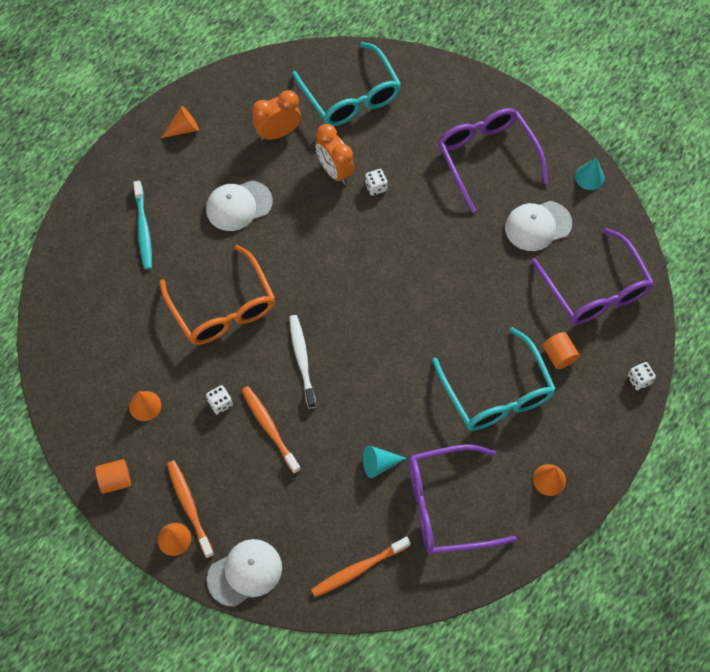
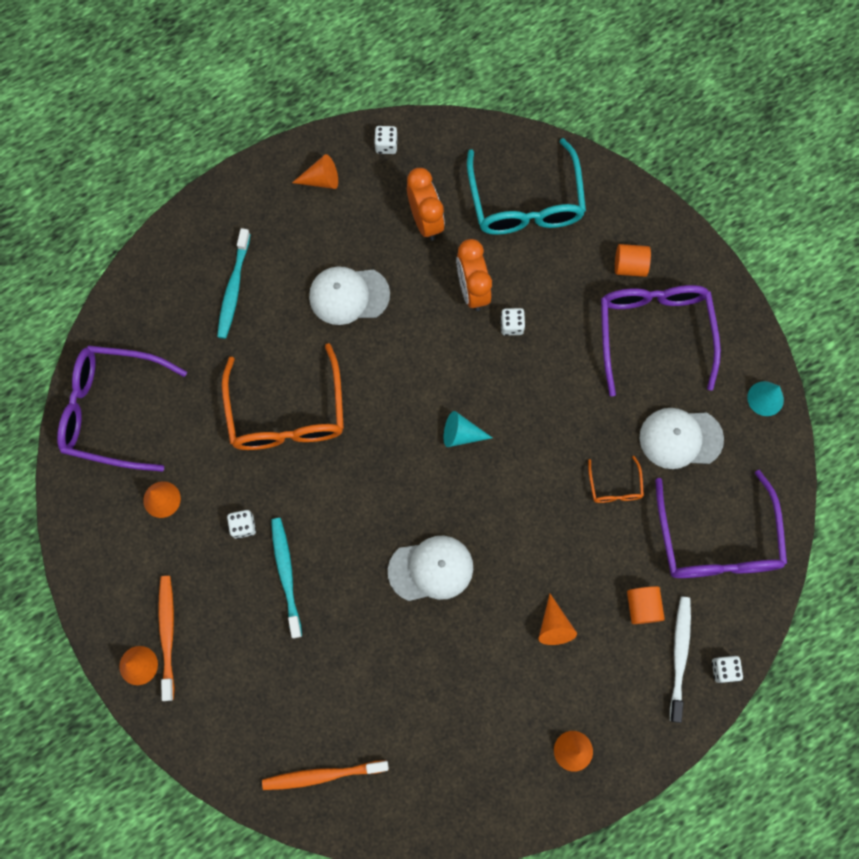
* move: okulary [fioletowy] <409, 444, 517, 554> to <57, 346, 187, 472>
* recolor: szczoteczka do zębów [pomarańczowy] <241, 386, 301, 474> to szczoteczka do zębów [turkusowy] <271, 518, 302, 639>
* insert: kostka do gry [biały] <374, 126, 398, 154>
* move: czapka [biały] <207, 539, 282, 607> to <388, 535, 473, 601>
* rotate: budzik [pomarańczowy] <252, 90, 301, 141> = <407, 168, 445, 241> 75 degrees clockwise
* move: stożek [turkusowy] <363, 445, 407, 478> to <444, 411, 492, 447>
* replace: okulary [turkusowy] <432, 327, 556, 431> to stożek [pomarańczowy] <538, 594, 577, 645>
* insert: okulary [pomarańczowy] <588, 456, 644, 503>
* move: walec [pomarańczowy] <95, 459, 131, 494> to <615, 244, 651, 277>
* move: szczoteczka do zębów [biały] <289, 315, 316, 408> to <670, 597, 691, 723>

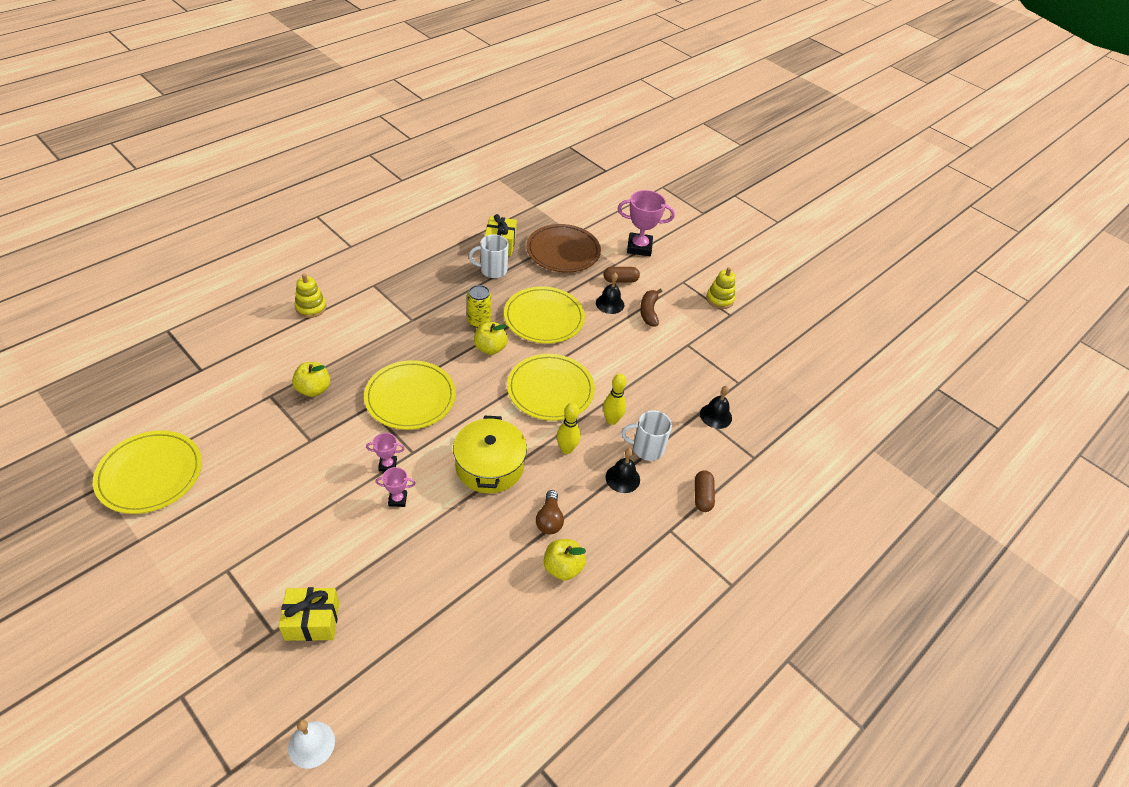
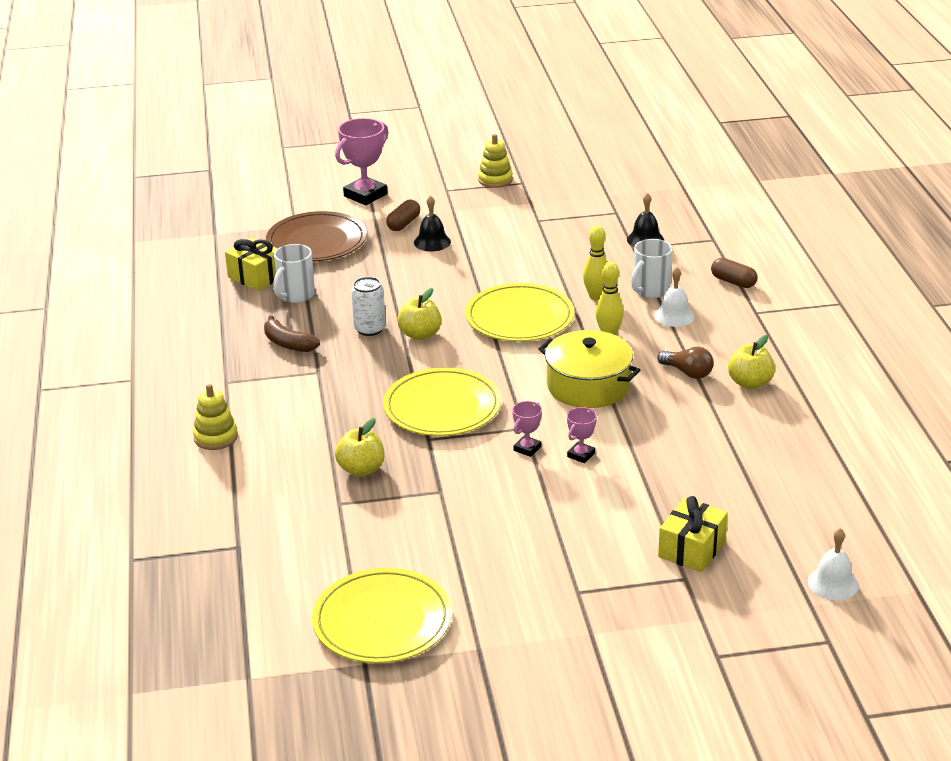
* move: banan [brązowy] <640, 289, 662, 327> to <264, 315, 320, 352>
* recolor: puszka [żółty] <467, 285, 492, 328> to puszka [biały] <351, 277, 386, 336>
* recolor: dzwonek [czarny] <606, 448, 640, 493> to dzwonek [biały] <654, 267, 695, 327>
* delete: talerz [żółty] <504, 286, 585, 344>

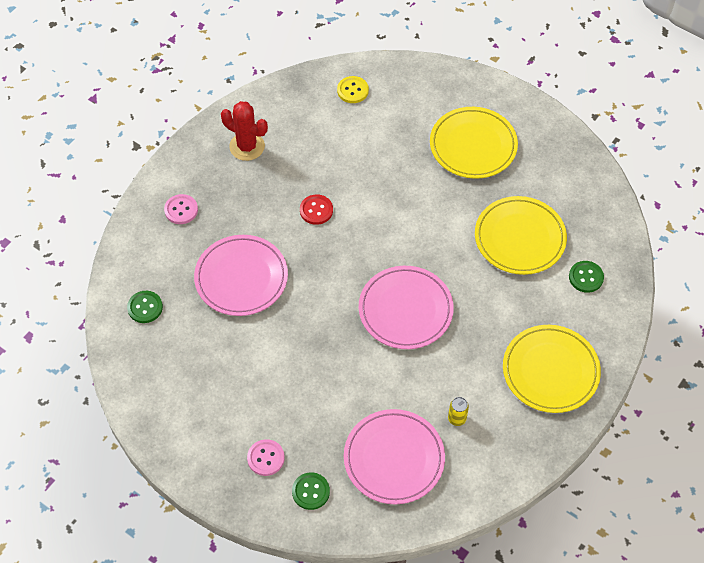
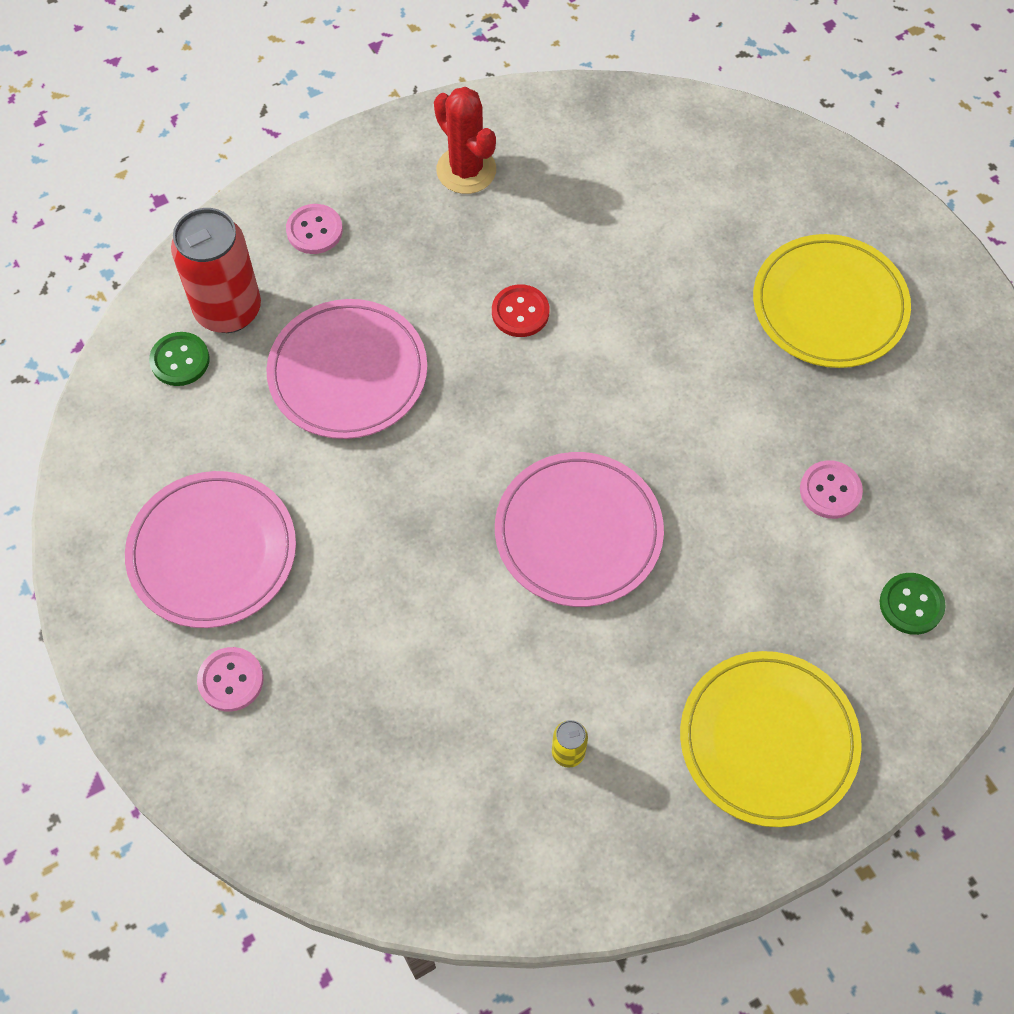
* move: talerz [różowy] <344, 409, 445, 504> to <125, 471, 296, 628>
* insert: puszka [czerwony] <171, 208, 261, 333>
* replace: talerz [żółty] <475, 196, 567, 275> to guzik [różowy] <800, 460, 863, 519>
* delete: guzik [zielony] <292, 472, 330, 510>
* delete: guzik [żółty] <337, 76, 369, 103>

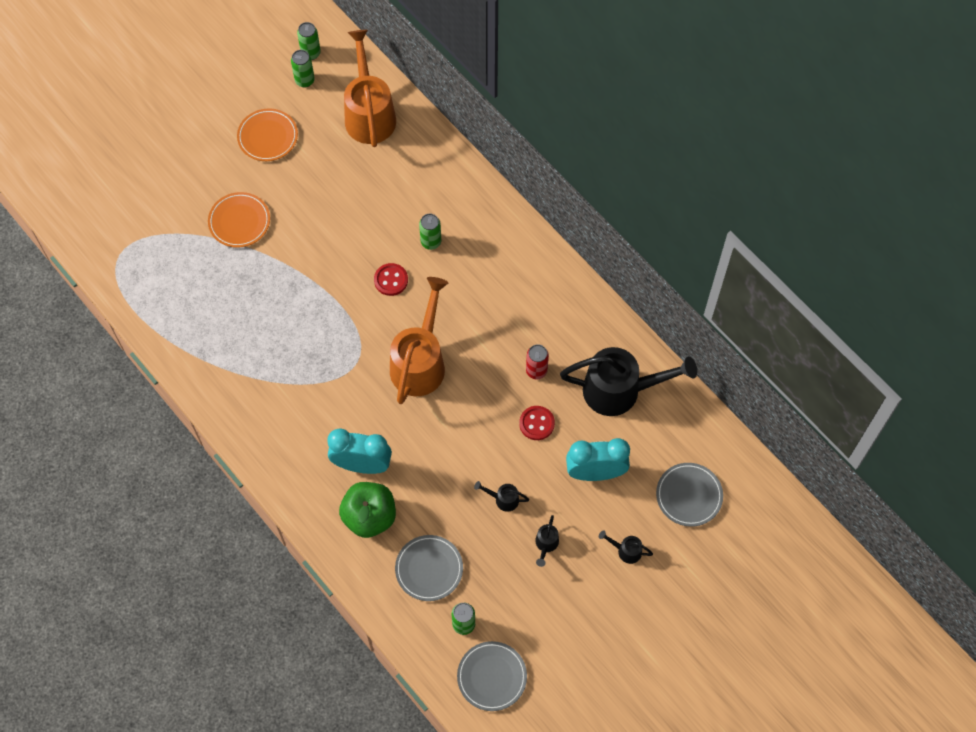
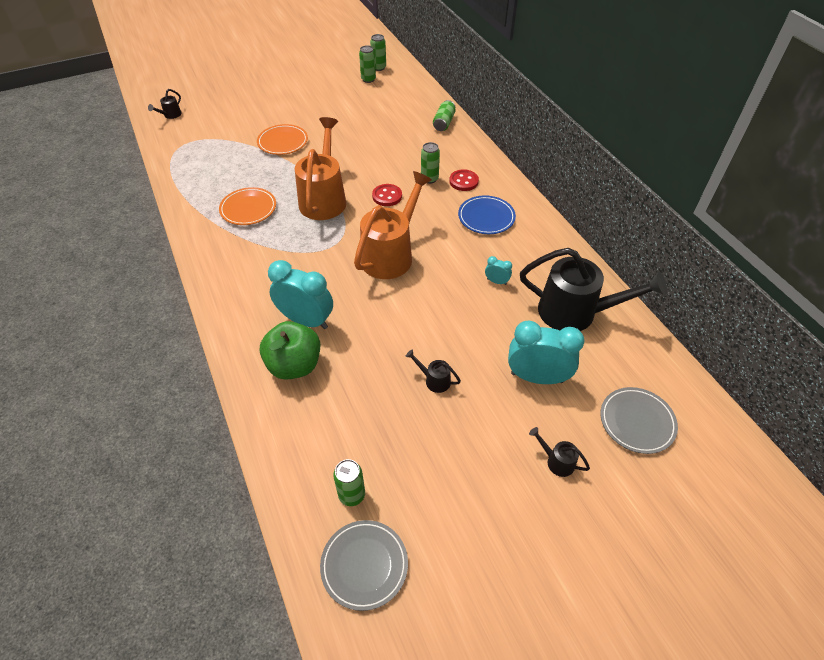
* move: konewka [czarny] <535, 515, 559, 567> to <148, 89, 182, 119>
* move: talerz [pomarańczowy] <237, 108, 298, 161> to <219, 187, 276, 225>
* move: konewka [pomarańczowy] <344, 30, 396, 147> to <295, 117, 346, 220>
* insert: puszka [zielony] <433, 100, 456, 131>
* move: guzik [czerwony] <519, 406, 555, 440> to <449, 169, 479, 191>
* insert: talerz [niebieski] <458, 195, 516, 234>
* replace: puszka [czerwony] <526, 344, 549, 379> to budzik [turkusowy] <485, 256, 512, 285>
* delete: talerz [szary] <395, 535, 463, 601>

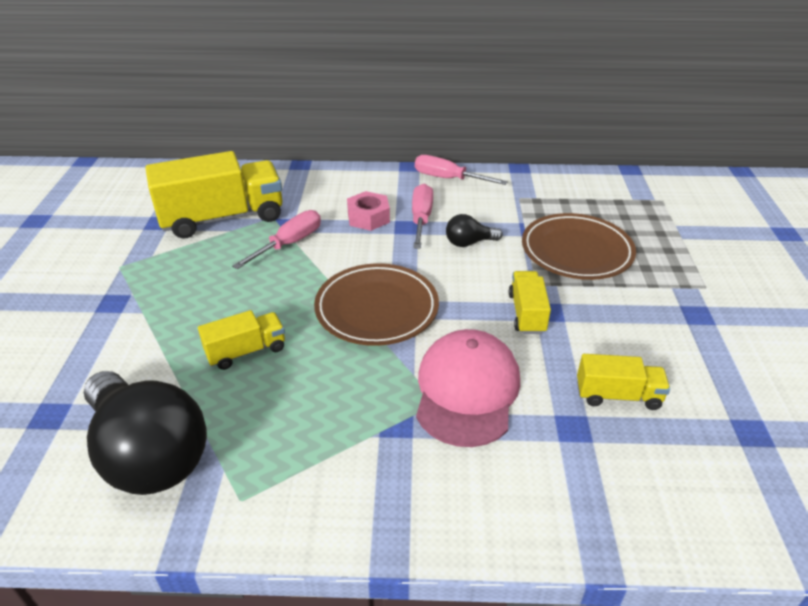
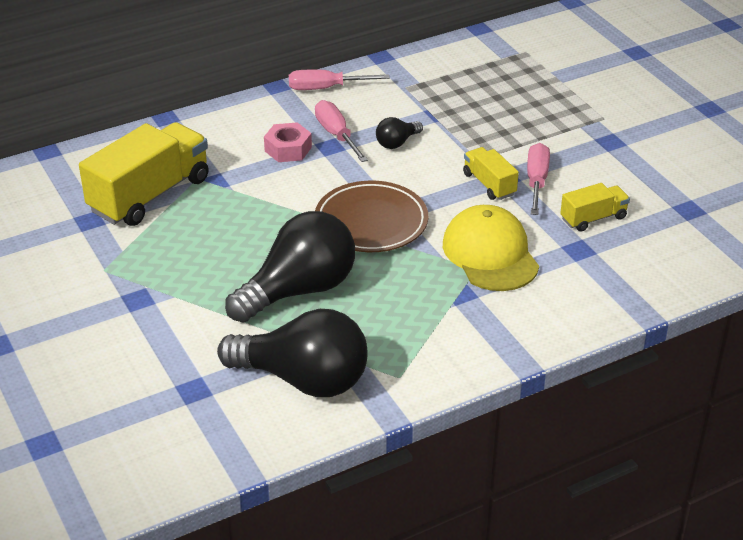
* replace: ciężarówka [żółty] <198, 310, 285, 370> to żarówka [czarny] <225, 211, 355, 323>
* recolor: czapka [różowy] <416, 329, 520, 447> to czapka [żółty] <443, 205, 539, 291>
* move: śrubokręt [różowy] <232, 210, 321, 269> to <527, 143, 550, 215>
* delete: talerz [brązowy] <522, 213, 636, 280>

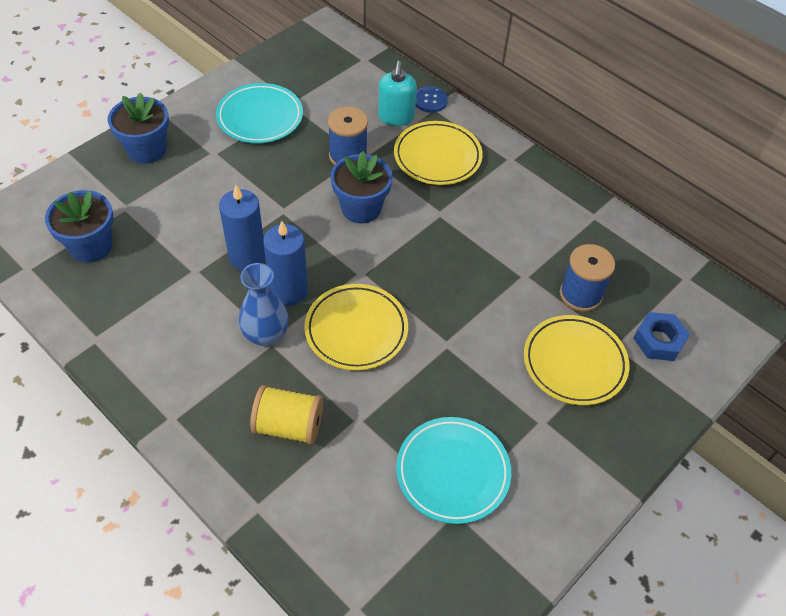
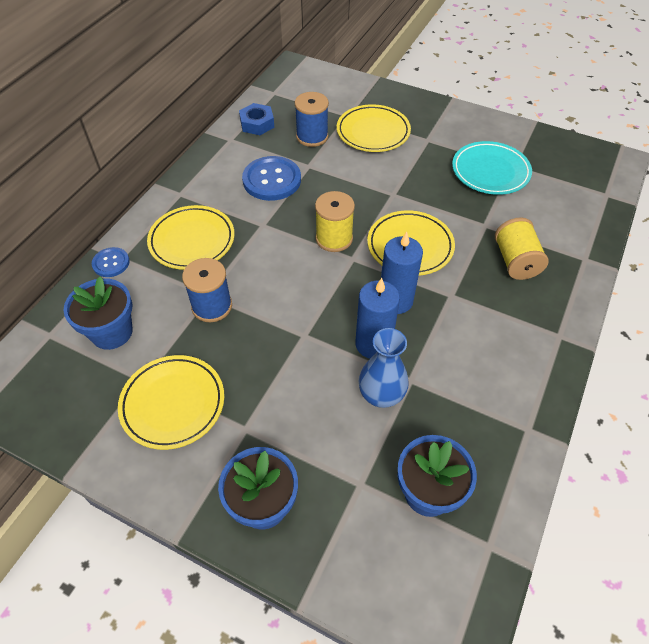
* move: doniczka [niebieski] <331, 151, 393, 223> to <64, 277, 133, 350>
* recolor: talerz [turkusowy] <216, 83, 303, 143> to talerz [żółty] <118, 355, 224, 450>
* move: nakrętka [niebieski] <633, 312, 690, 361> to <239, 103, 274, 135>
* insert: guzik [niebieski] <242, 156, 301, 201>
* insert: szpulka [żółty] <315, 191, 355, 252>
* move: wazon [niebieski] <238, 263, 289, 346> to <359, 328, 409, 408>
* delete: dozownik mydła [turkusowy] <378, 61, 417, 126>

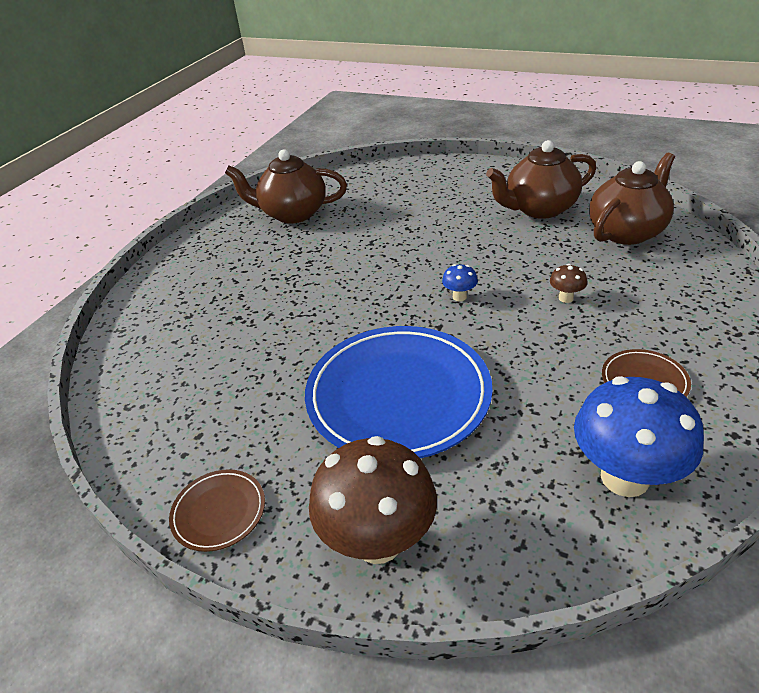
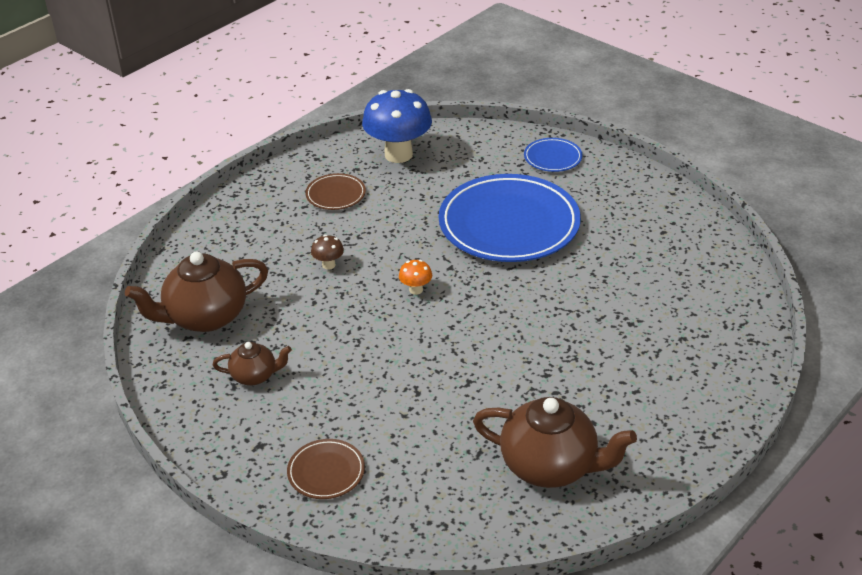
* resize: imbryk [brązowy] <486, 140, 596, 219> = <213, 342, 292, 385> x0.53
* move: talerz [brązowy] <169, 469, 265, 552> to <287, 439, 365, 499>
* recolor: grzyb [niebieski] <442, 264, 478, 301> to grzyb [pomarańczowy] <399, 260, 432, 295>
* replace: grzyb [brązowy] <309, 436, 437, 564> to talerz [niebieski] <524, 138, 583, 172>

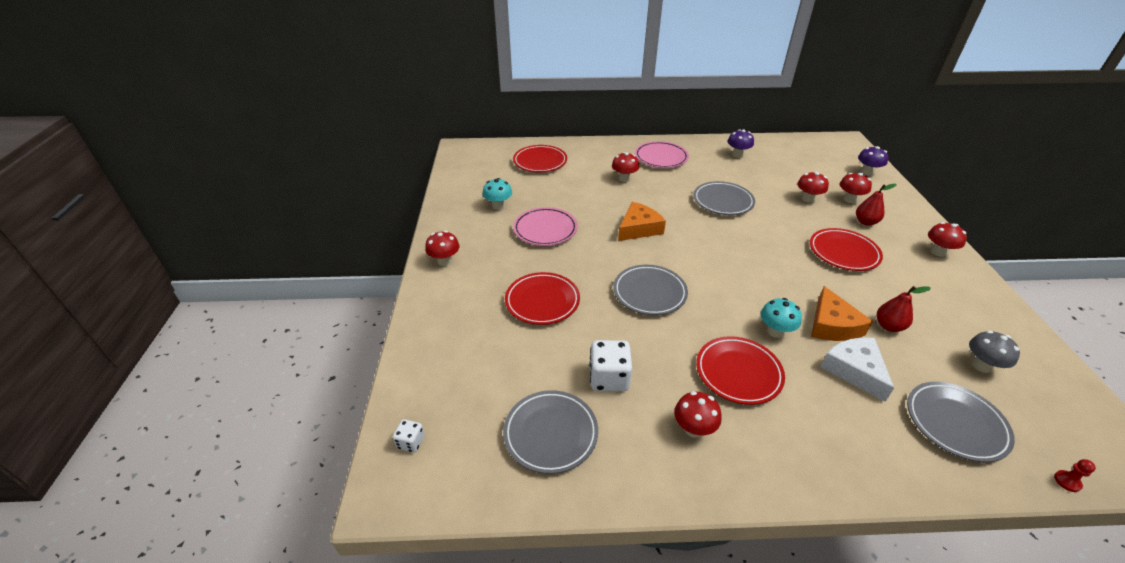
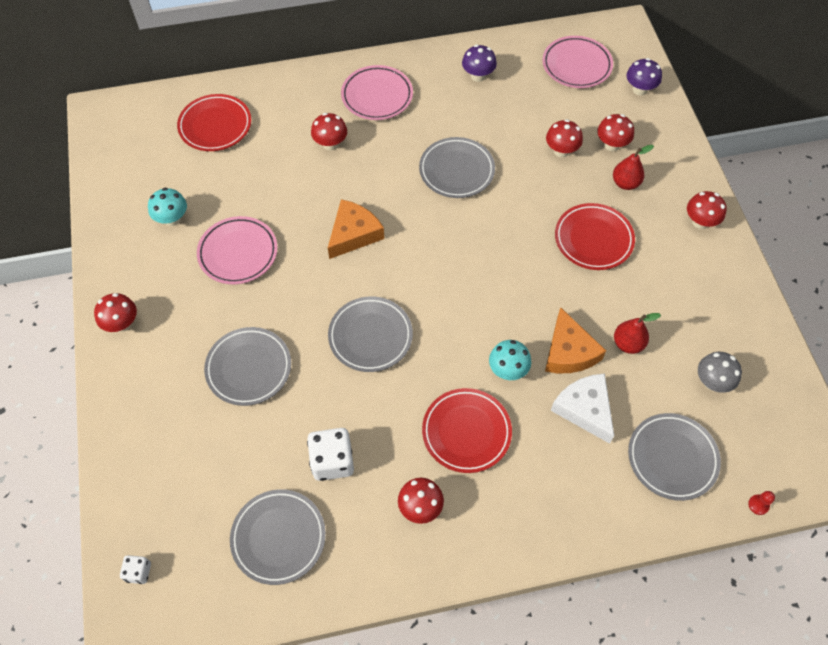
* recolor: talerz [czerwony] <505, 272, 580, 325> to talerz [szary] <204, 327, 291, 406>
* insert: talerz [różowy] <542, 36, 613, 88>

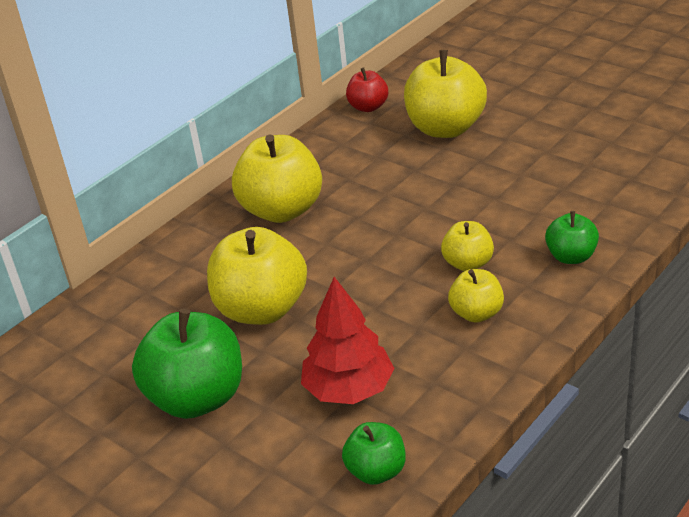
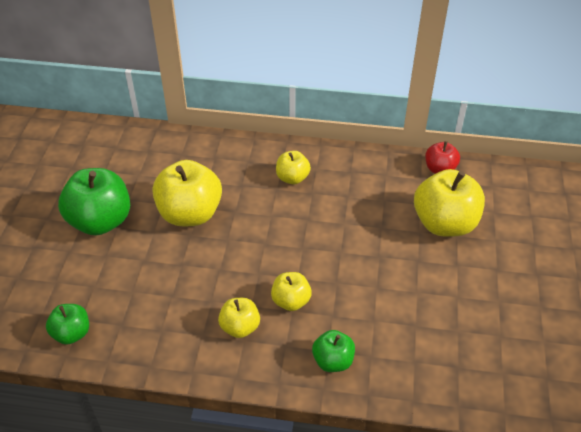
* resize: jabłko [żółty] <232, 134, 322, 223> = <276, 151, 311, 185> x0.54
* delete: drzewko [czerwony] <301, 277, 394, 404>

